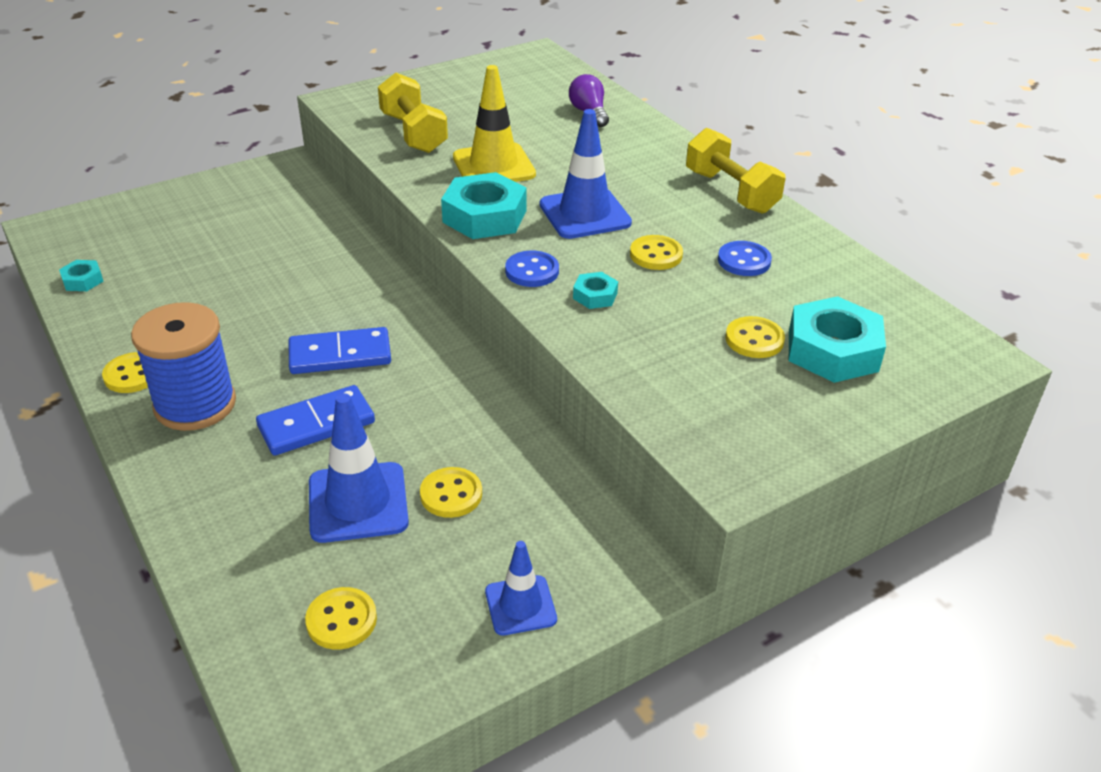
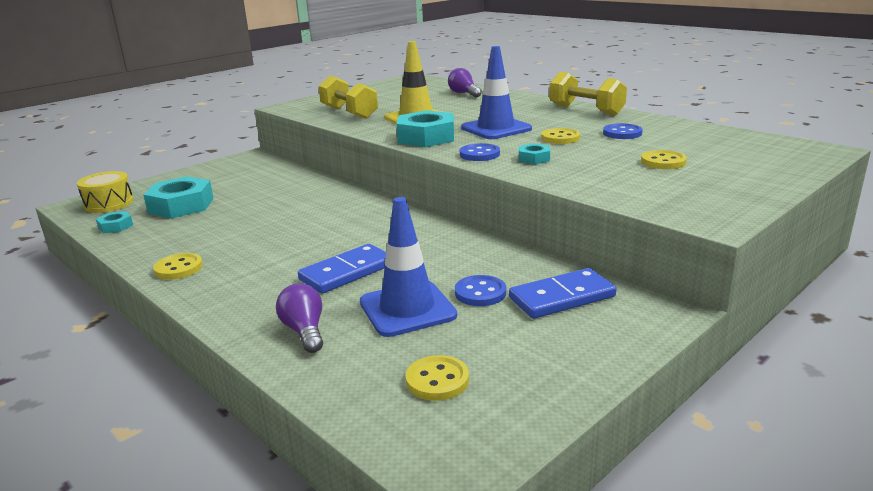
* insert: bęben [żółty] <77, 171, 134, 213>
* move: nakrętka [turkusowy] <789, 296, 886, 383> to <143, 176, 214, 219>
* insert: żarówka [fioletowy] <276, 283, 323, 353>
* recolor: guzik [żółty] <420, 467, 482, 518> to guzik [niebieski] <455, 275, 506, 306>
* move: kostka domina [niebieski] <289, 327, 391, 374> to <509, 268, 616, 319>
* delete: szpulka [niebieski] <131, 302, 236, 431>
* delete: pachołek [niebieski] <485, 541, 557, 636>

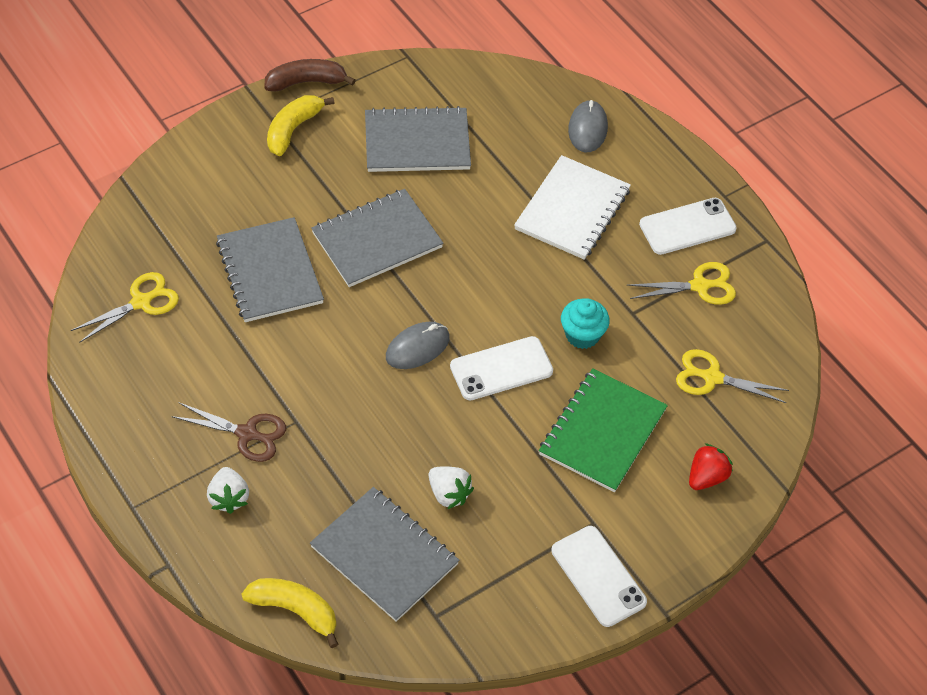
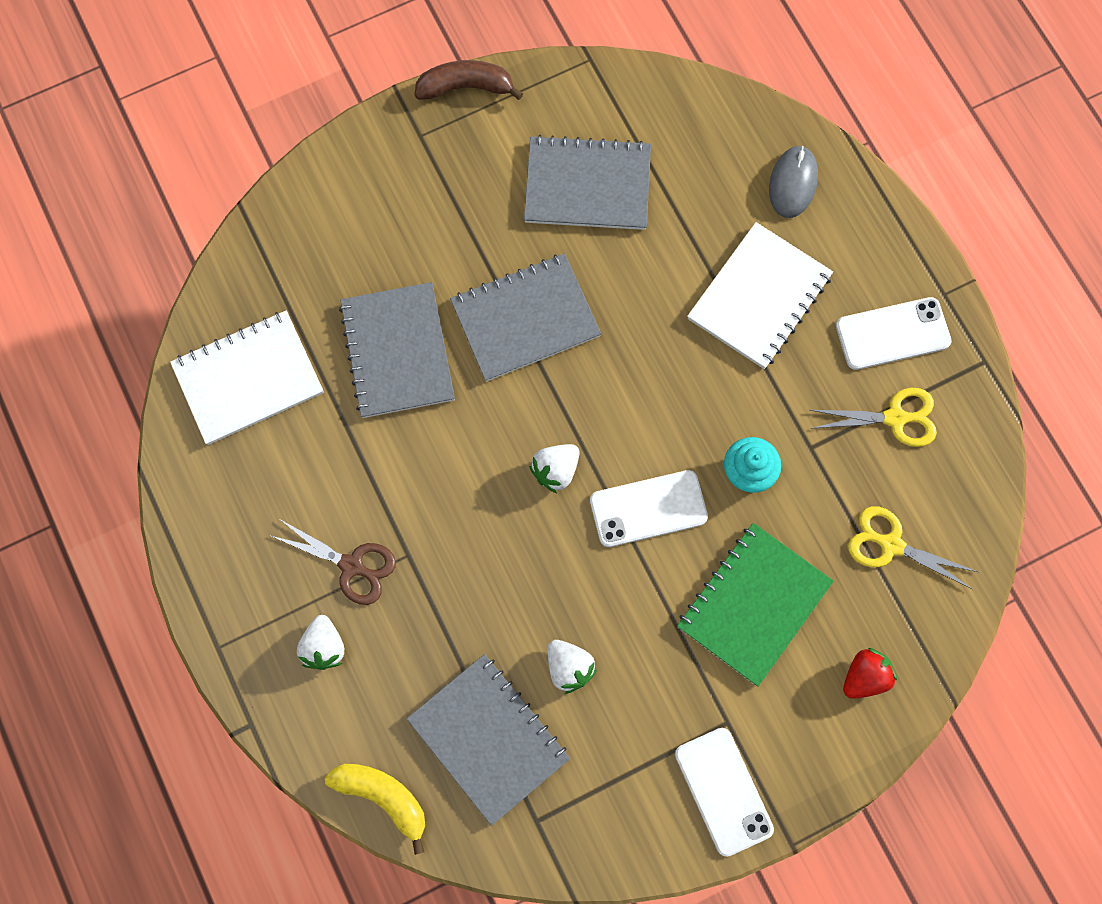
* replace: nożyczki [żółty] <71, 272, 179, 343> to zeszyt [biały] <170, 311, 324, 445>
* replace: myszka [szary] <386, 322, 450, 369> to truskawka [biały] <529, 444, 580, 493>
* delete: banan [żółty] <267, 95, 335, 156>

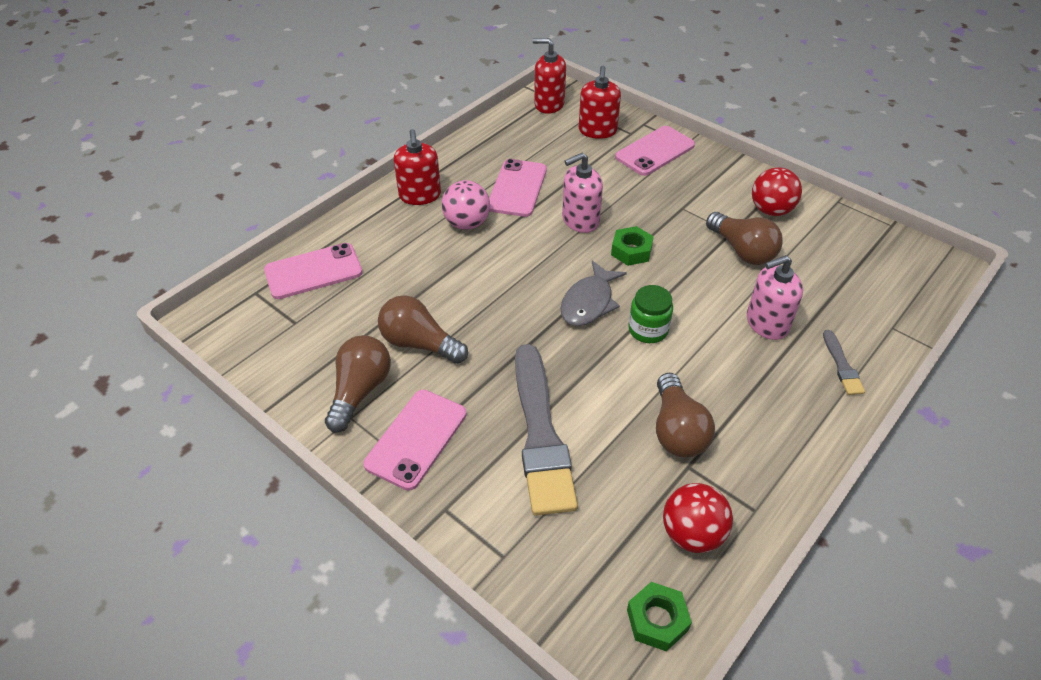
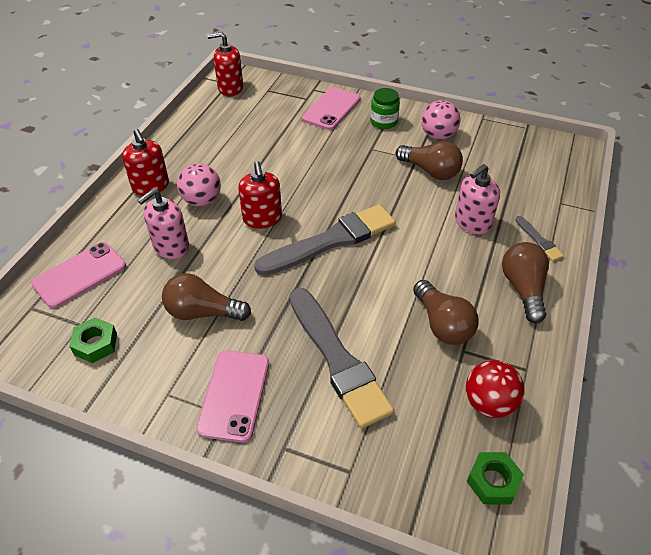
* move: nakrętka [zielony] <611, 226, 654, 266> to <69, 317, 117, 363>
* move: dozownik mydła [różowy] <562, 153, 603, 233> to <138, 189, 189, 259>
* move: dozownik mydła [czerwony] <579, 66, 621, 139> to <238, 161, 282, 229>
* replace: ryba [szary] <560, 260, 627, 326> to pędzel [szary] <254, 204, 396, 276>
* move: słoik [zielony] <628, 285, 673, 343> to <371, 88, 400, 129>
* recolor: piłka [czerwony] <752, 167, 802, 216> to piłka [różowy] <421, 100, 460, 140>
* move: żarówka [brązowy] <325, 335, 391, 433> to <502, 242, 549, 323>
* delete: telefon [różowy] <489, 159, 547, 217>

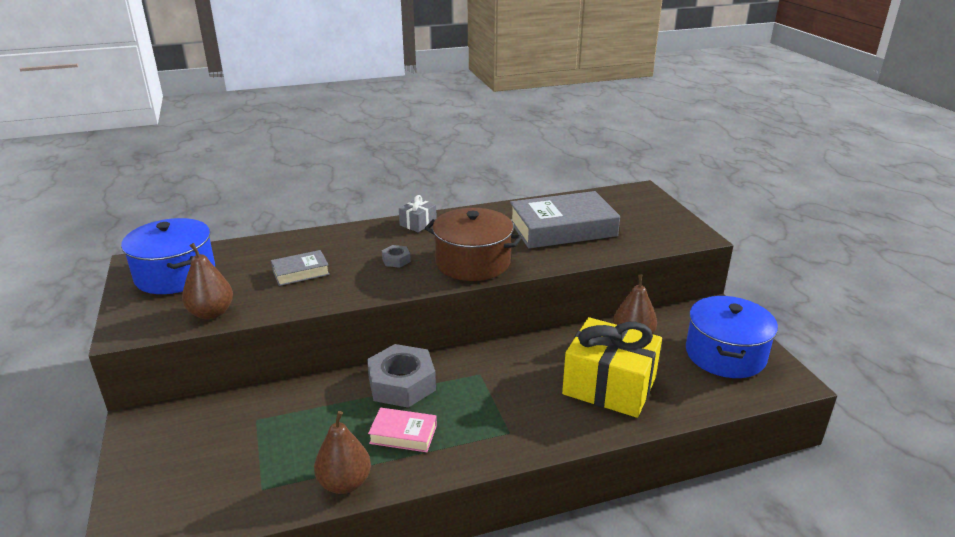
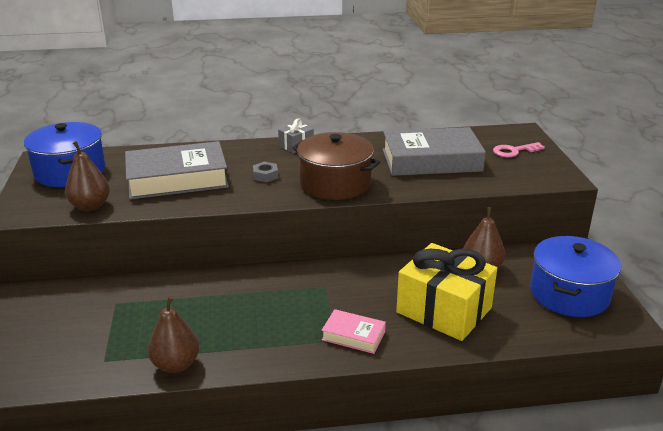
* resize: książka [szary] <271, 250, 330, 286> = <125, 141, 229, 199> x2.06
* move: książka [różowy] <368, 408, 437, 452> to <322, 309, 386, 354>
* insert: klucz [różowy] <493, 142, 545, 157>
* delete: nakrętka [szary] <367, 344, 436, 408>

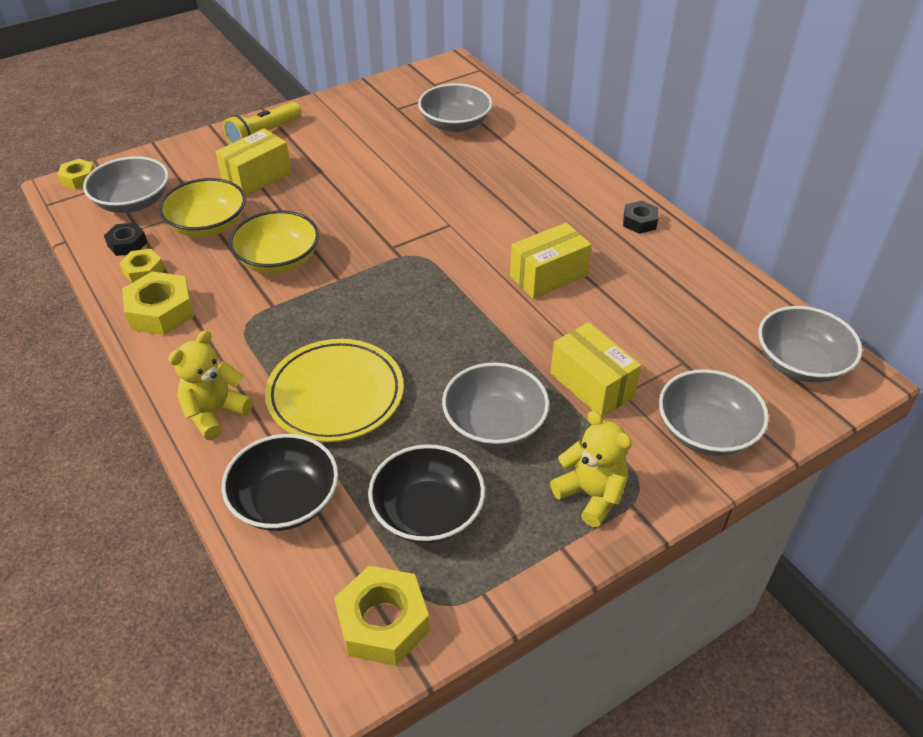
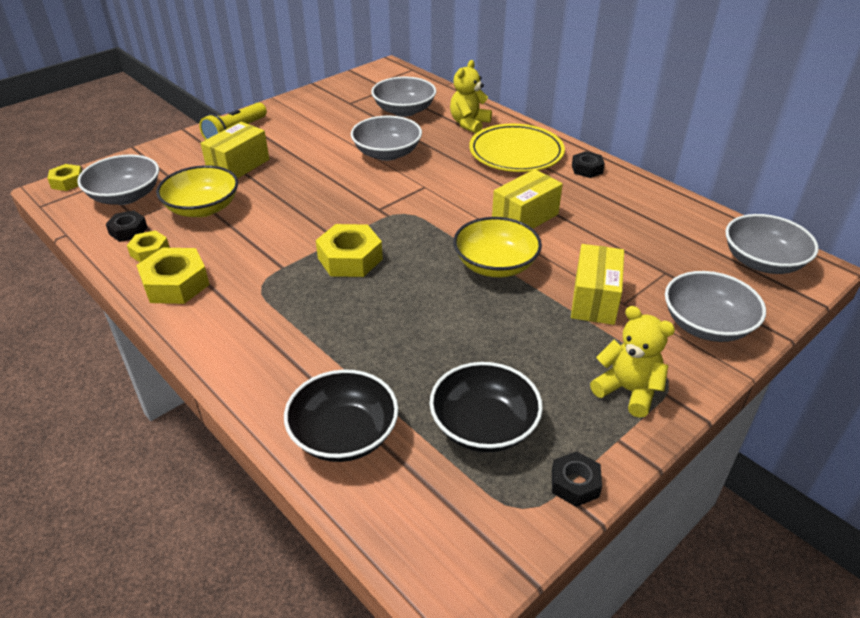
* move: nakrętka [żółty] <334, 566, 430, 666> to <316, 224, 383, 277>
* move: miska [szary] <442, 363, 549, 448> to <351, 116, 422, 161>
* move: miś [żółty] <168, 330, 253, 440> to <450, 60, 492, 133>
* move: miska [żółty] <229, 210, 319, 274> to <453, 217, 542, 277>
* move: talerz [żółty] <265, 339, 404, 442> to <469, 124, 565, 172>
* insert: nakrętka [czarny] <552, 451, 602, 507>
* rotate: pudełko [żółty] <551, 322, 642, 417> = <571, 244, 624, 325> 60 degrees clockwise

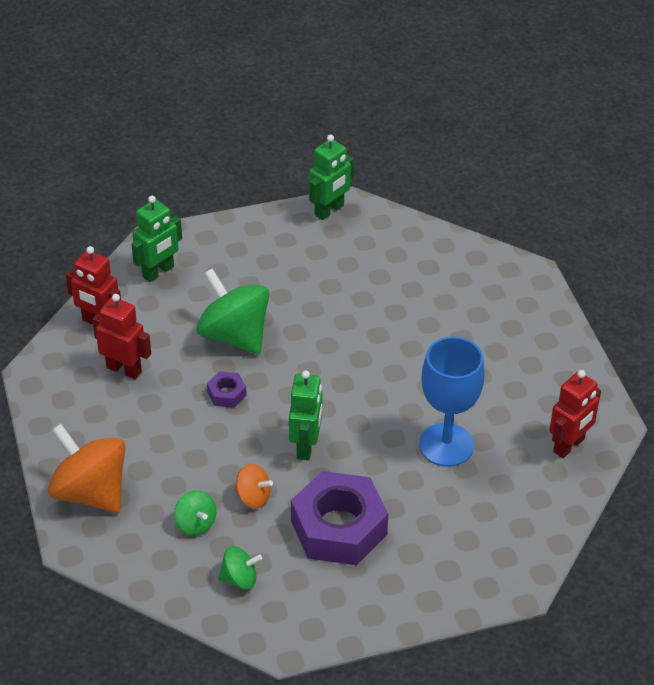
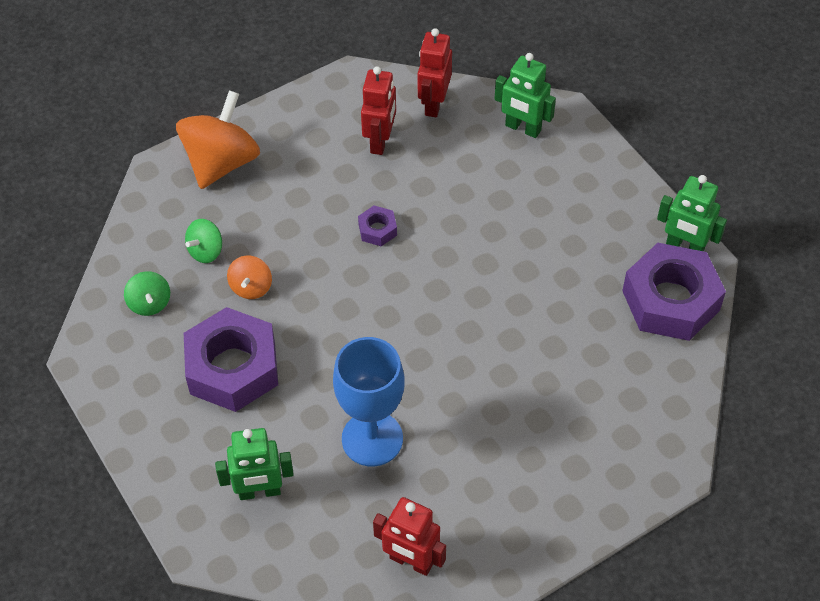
* move: robot [zielony] <289, 370, 323, 460> to <215, 428, 294, 500>
* insert: nakrętka [fioletowy] <622, 243, 726, 341>
* delete: bączek [zielony] <196, 268, 270, 354>

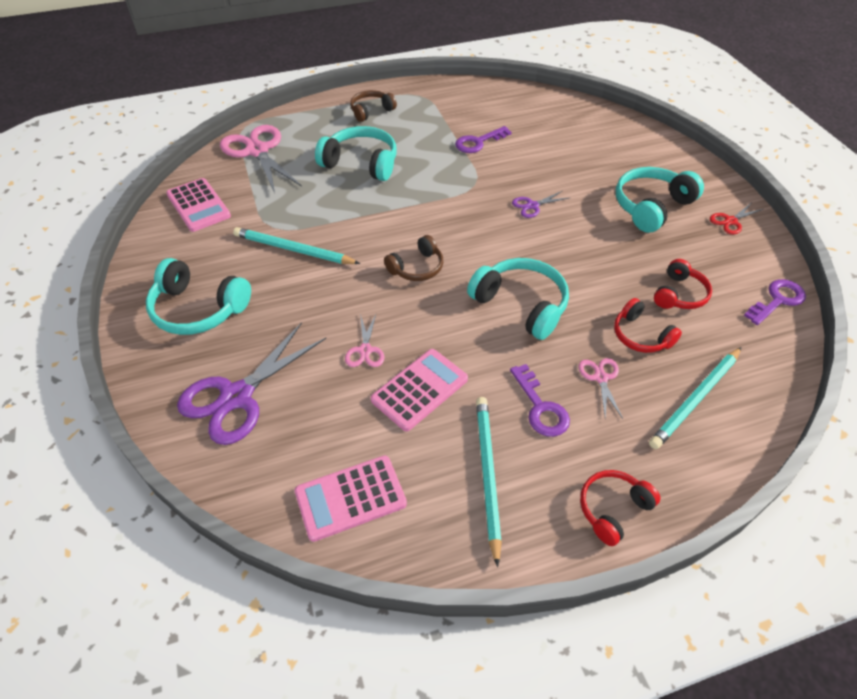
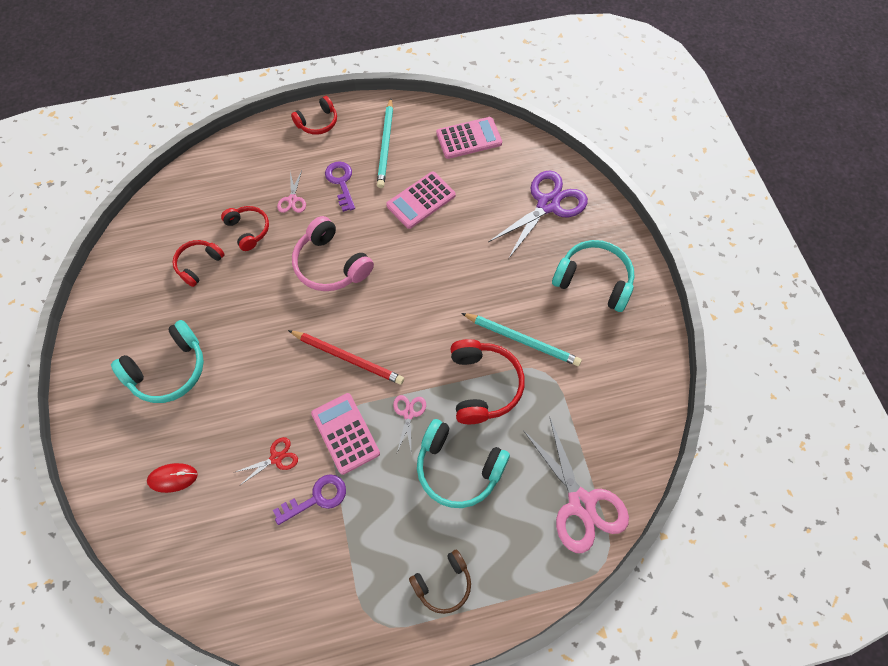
* insert: myszka [czerwony] <147, 463, 198, 493>
* move: nożyczki [czerwony] <710, 203, 763, 235> to <236, 437, 298, 486>
* insert: ołówek [czerwony] <288, 330, 404, 385>
* recolor: słuchawki [turkusowy] <467, 258, 569, 340> to słuchawki [różowy] <292, 216, 374, 291>
* move: kalkulator [różowy] <166, 178, 231, 232> to <311, 393, 380, 475>
* move: nożyczki [różowy] <345, 314, 385, 367> to <393, 395, 426, 452>
* insert: słuchawki [czerwony] <450, 339, 525, 424>
* delete: słuchawki [brązowy] <384, 235, 443, 281>
* delete: nożyczki [fioletowy] <512, 191, 569, 218>
* delete: ołówek [turkusowy] <649, 347, 742, 449>
* delete: klucz [fioletowy] <744, 279, 806, 325>

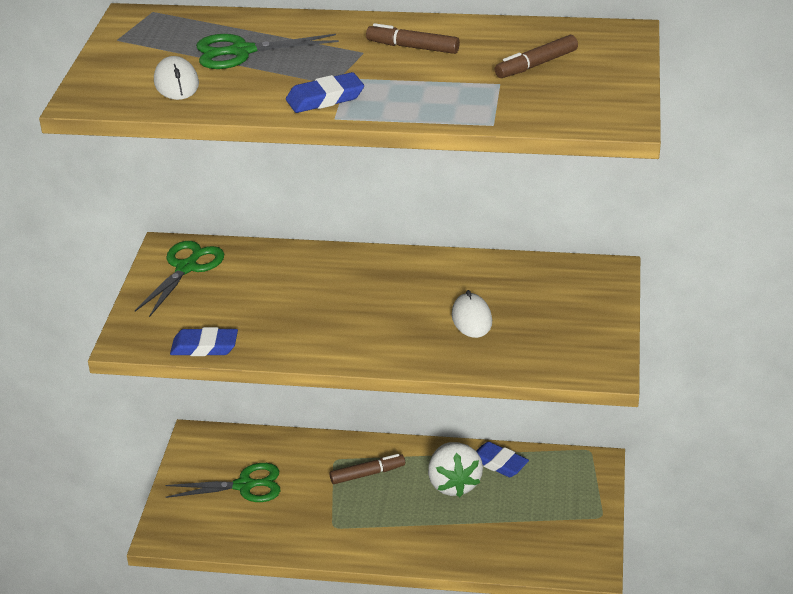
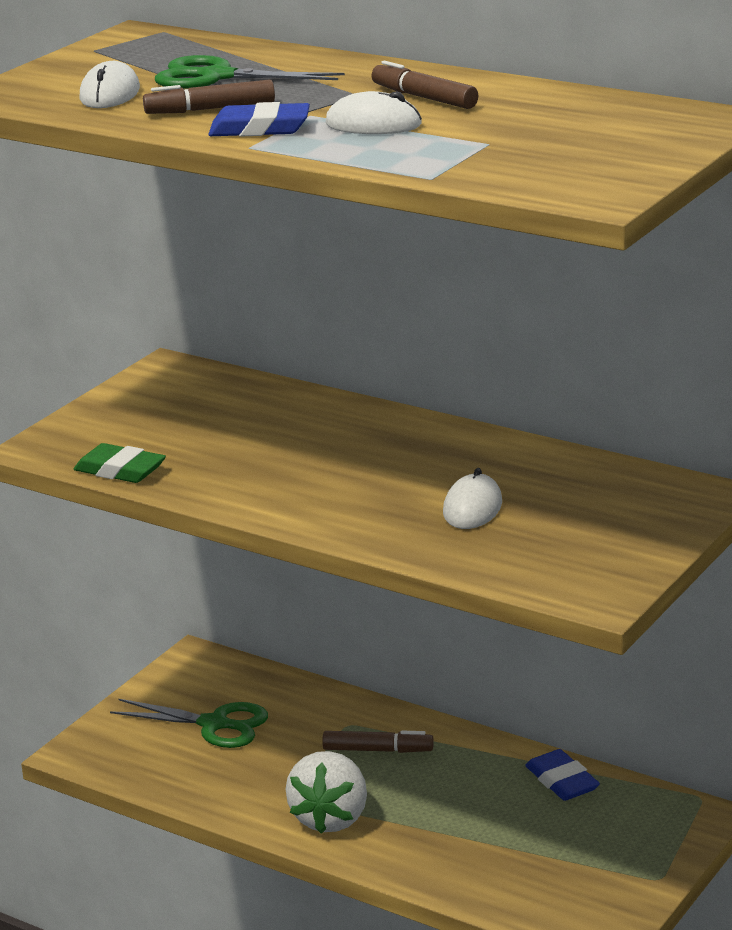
* recolor: gumka do mazania [niebieski] <170, 327, 238, 356> to gumka do mazania [zielony] <74, 443, 166, 483>
* move: flamaster [brązowy] <495, 35, 578, 78> to <143, 79, 275, 114>
* move: truskawka [biały] <428, 442, 483, 497> to <286, 751, 367, 834>
* insert: myszka [biały] <325, 91, 422, 134>
* delete: nożyczki [zielony] <135, 241, 224, 317>

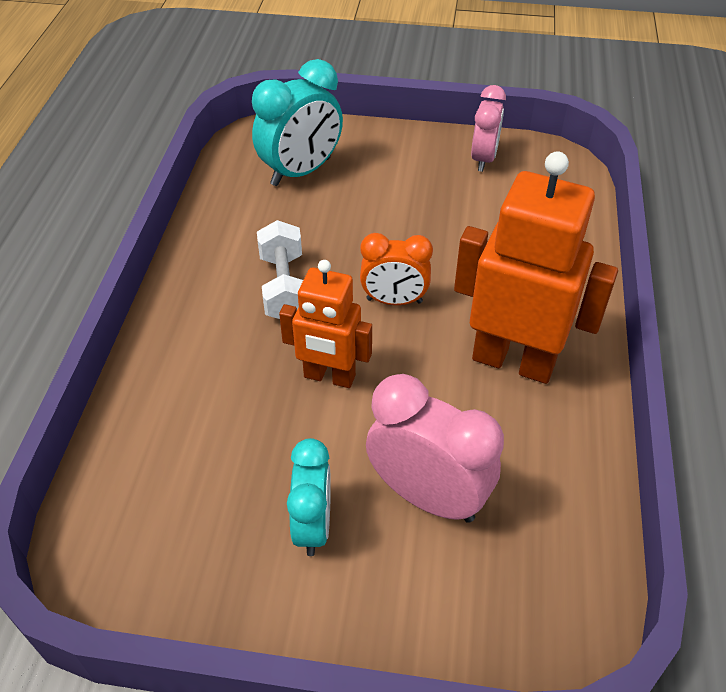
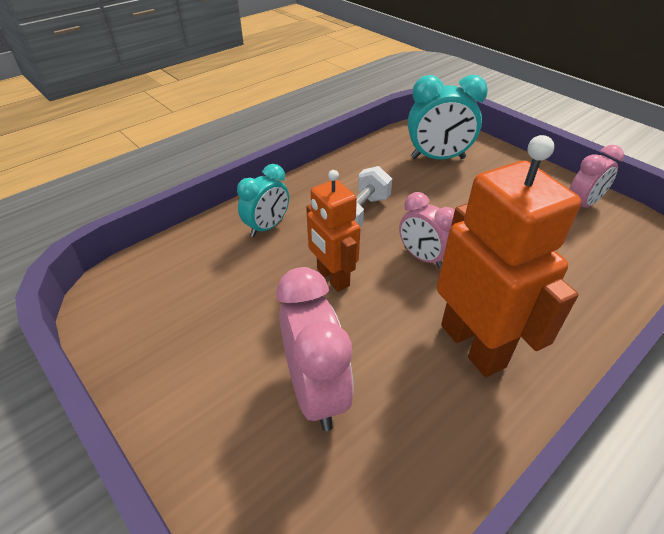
* move: budzik [turkusowy] <287, 438, 331, 556> to <237, 164, 289, 237>
* recolor: budzik [pomarańczowy] <360, 233, 433, 305> to budzik [różowy] <399, 192, 455, 268>

